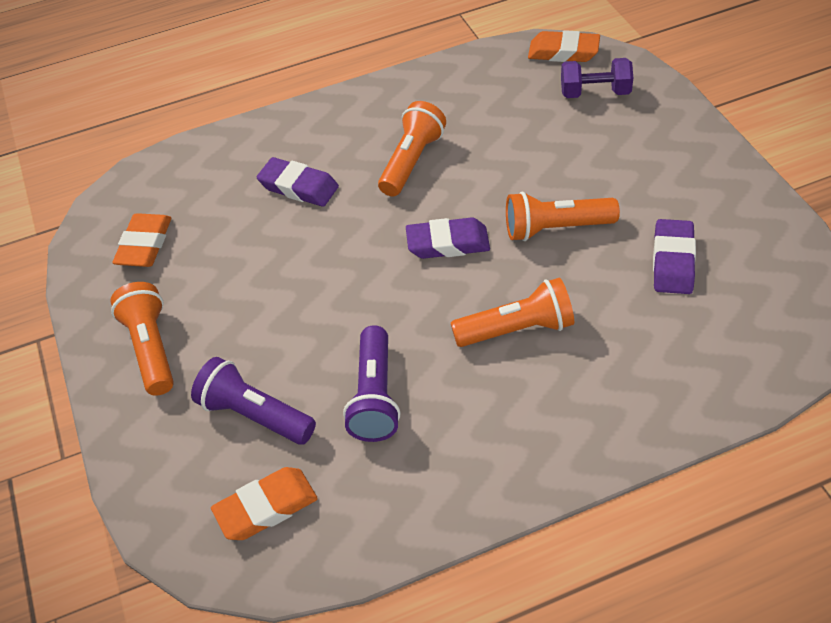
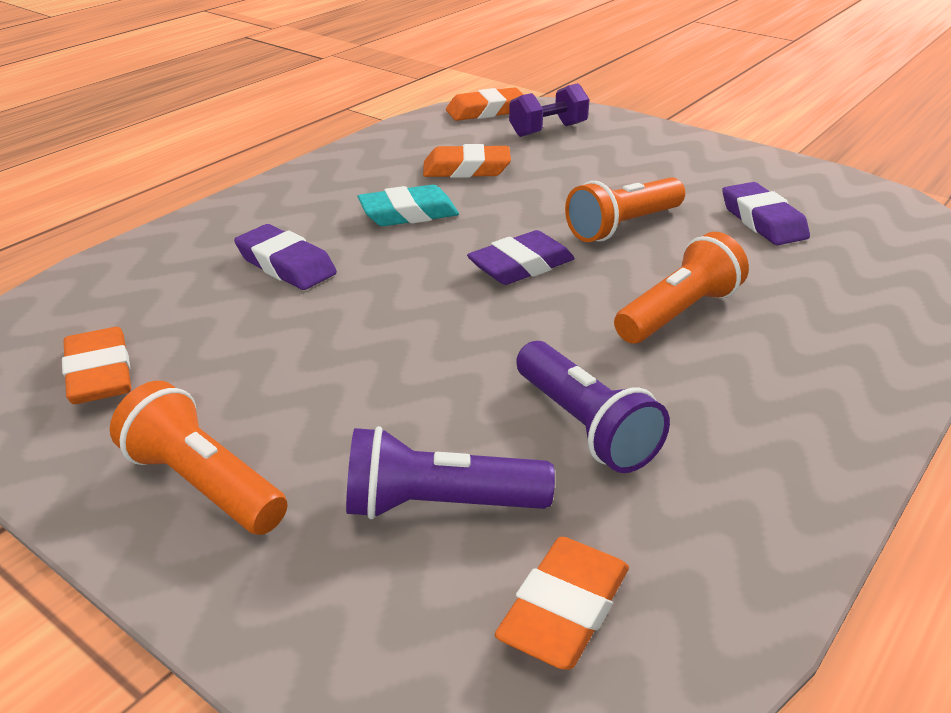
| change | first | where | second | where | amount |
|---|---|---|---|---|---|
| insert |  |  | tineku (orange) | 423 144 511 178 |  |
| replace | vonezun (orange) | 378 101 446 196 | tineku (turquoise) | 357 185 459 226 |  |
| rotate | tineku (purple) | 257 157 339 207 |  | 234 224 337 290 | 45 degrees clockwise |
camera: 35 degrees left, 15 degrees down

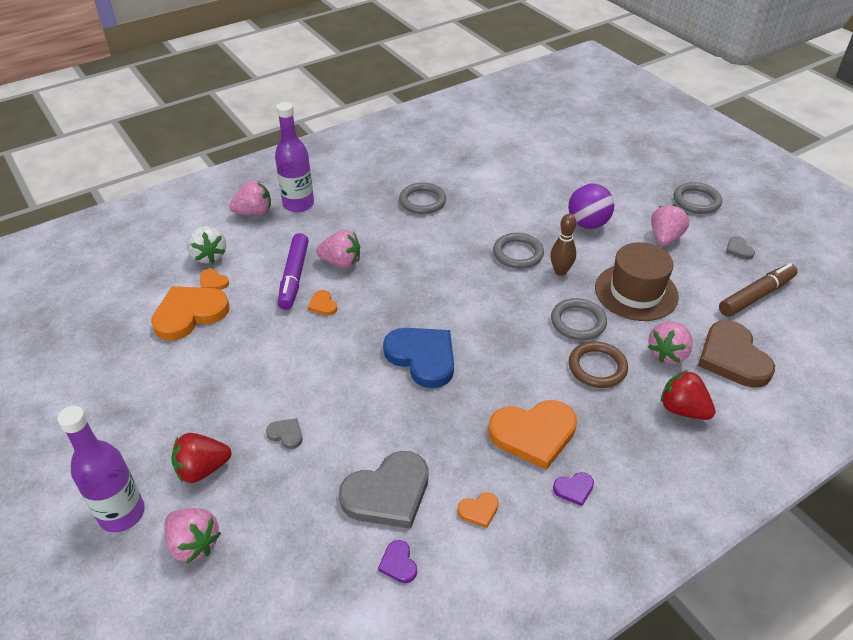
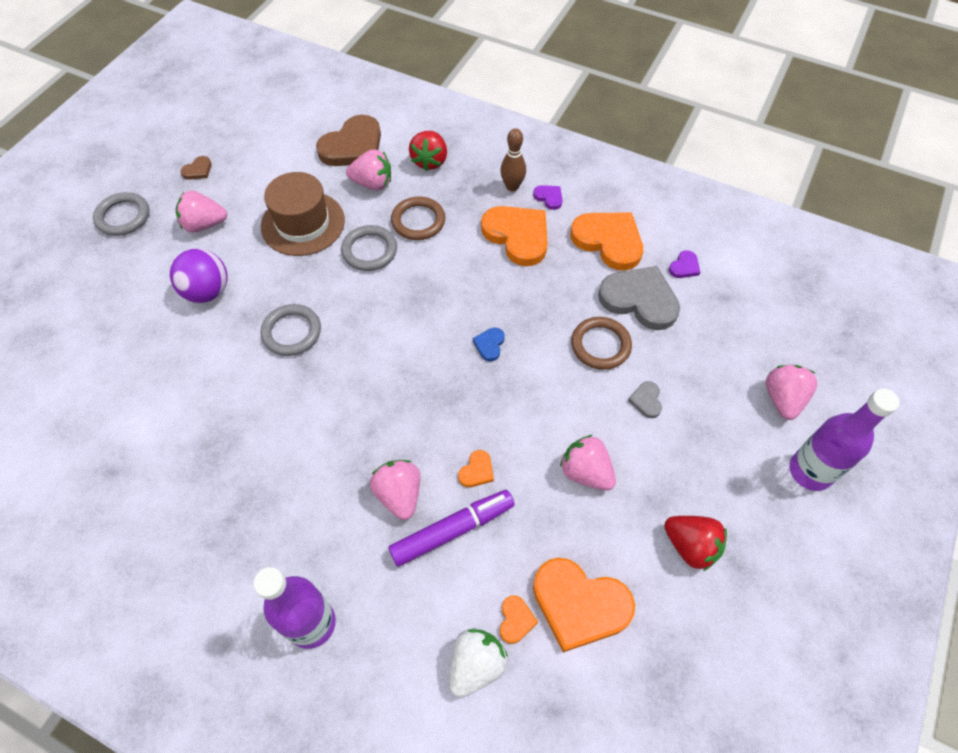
| change | first | where | second | where | amount |
|---|---|---|---|---|---|
| delete | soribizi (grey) | 399 182 446 214 |  |  |  |
| delete | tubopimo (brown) | 719 263 798 317 |  |  |  |
| insert |  |  | soribizi (brown) | 571 317 632 370 |  |
| move | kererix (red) | 171 433 231 483 |  | 664 516 727 571 |  |
| move | kererix (pink) | 229 180 271 216 |  | 560 435 616 490 |  |
| move | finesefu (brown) | 550 214 576 276 |  | 500 128 526 191 |  |
| recolor | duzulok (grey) | 726 236 755 259 | duzulok (brown) | 180 156 211 180 |  |
| resize | duzulok (blue) | 383 328 454 388 |  | 473 328 505 361 | x0.44 |
| resize | duzulok (orange) | 457 492 499 528 |  | 570 212 643 271 | x2.27 |
camera: 120 degrees left, 15 degrees up

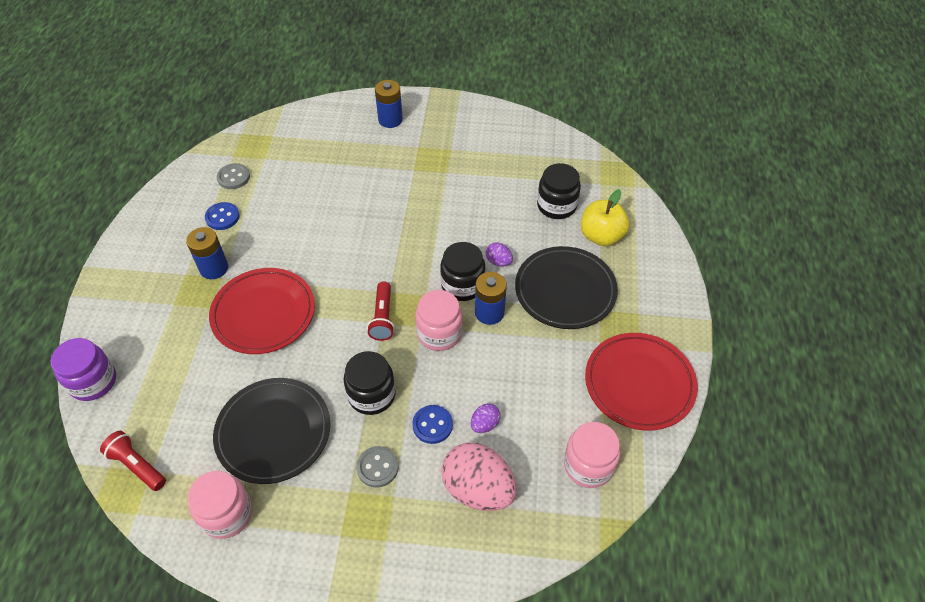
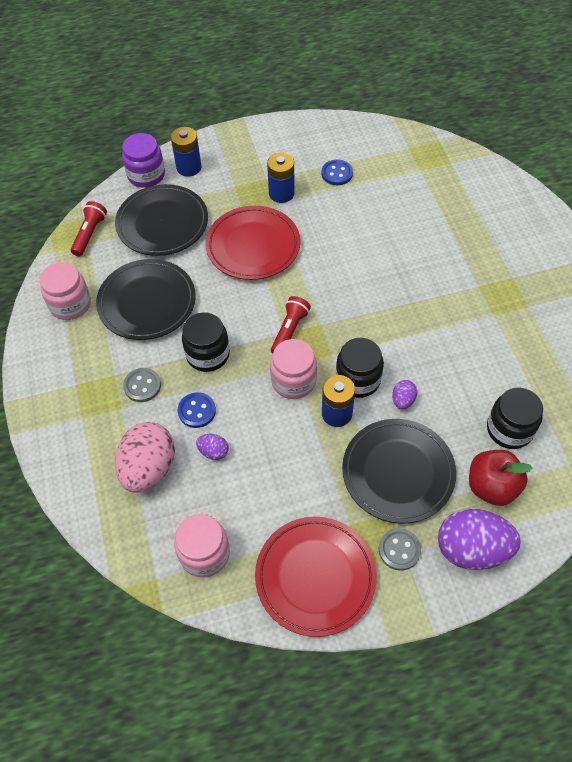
| change | first | where | second | where | amount |
|---|---|---|---|---|---|
| insert |  |  | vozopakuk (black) | 115 184 208 256 |  |
| insert |  |  | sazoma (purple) | 438 509 521 570 |  |
| move | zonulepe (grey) | 217 163 250 189 |  | 379 528 421 571 |  |
| move | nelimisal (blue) | 375 80 403 128 |  | 171 127 202 177 |  |
| recolor | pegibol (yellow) | 581 189 630 246 | pegibol (red) | 469 450 532 506 |  |
| rotate | vonezun (red) | 367 281 394 341 |  | 271 296 311 354 | 135 degrees clockwise |
camera: 70 degrees right, 5 degrees up

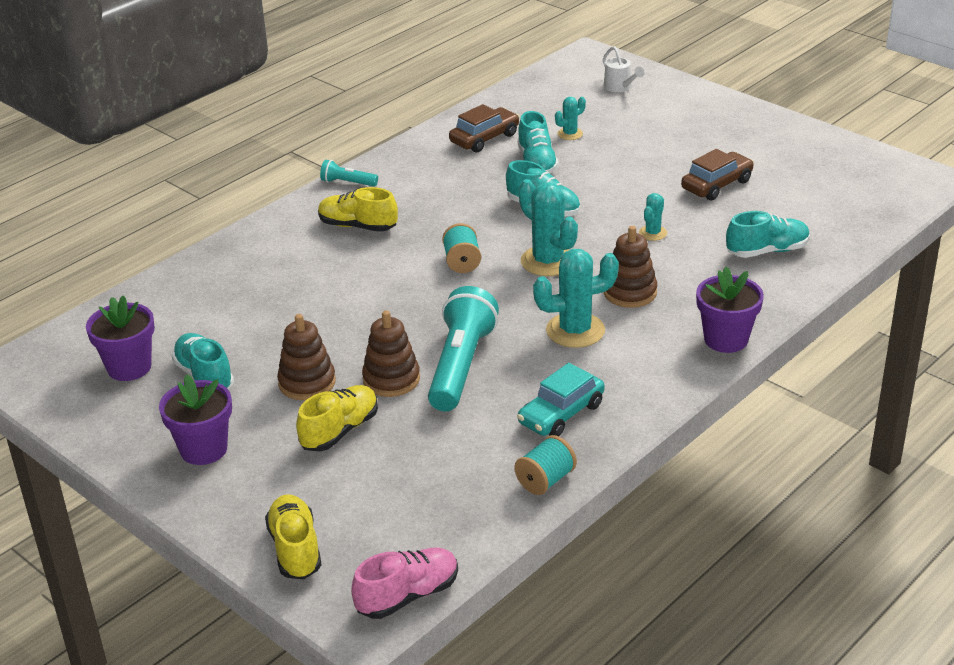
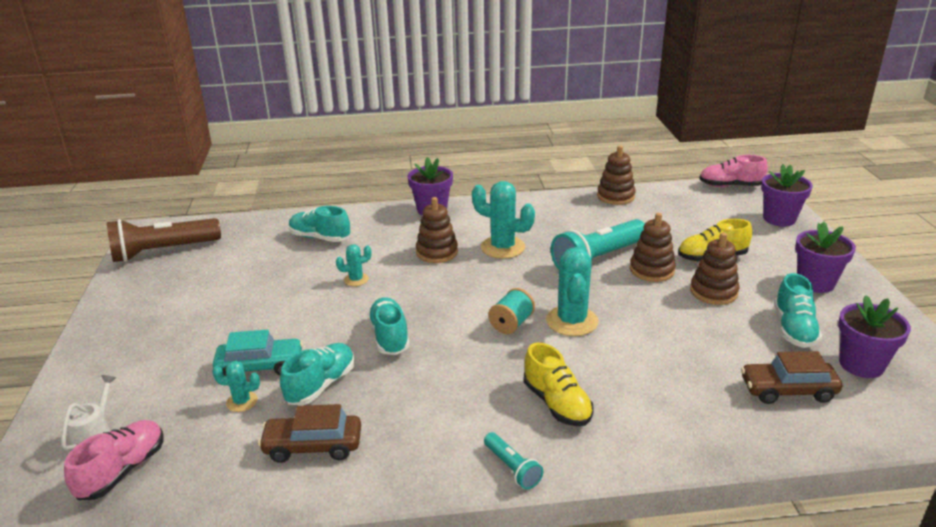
| change | first | where | second | where | amount |
|---|---|---|---|---|---|
| insert |  |  | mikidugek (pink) | 64 420 163 500 |  |
| insert |  |  | vonezun (brown) | 107 218 221 262 |  |
| move | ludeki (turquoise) | 517 363 604 436 |  | 213 329 303 376 |  |
| move | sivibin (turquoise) | 519 179 578 276 |  | 546 247 598 336 |  |
| move | ludeki (brown) | 681 149 754 200 |  | 741 351 842 404 |  |
| replace | mikidugek (yellow) | 265 494 322 579 | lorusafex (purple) | 761 164 813 226 |  |
| replace | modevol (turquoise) | 514 435 577 495 | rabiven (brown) | 597 145 636 205 |  |
camera: 140 degrees left, 5 degrees down

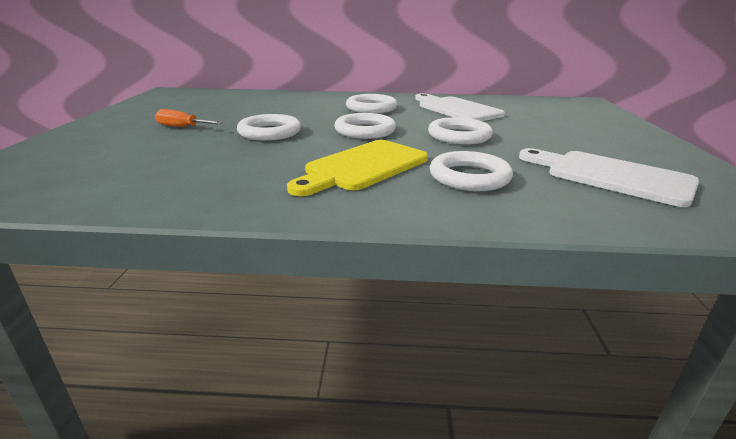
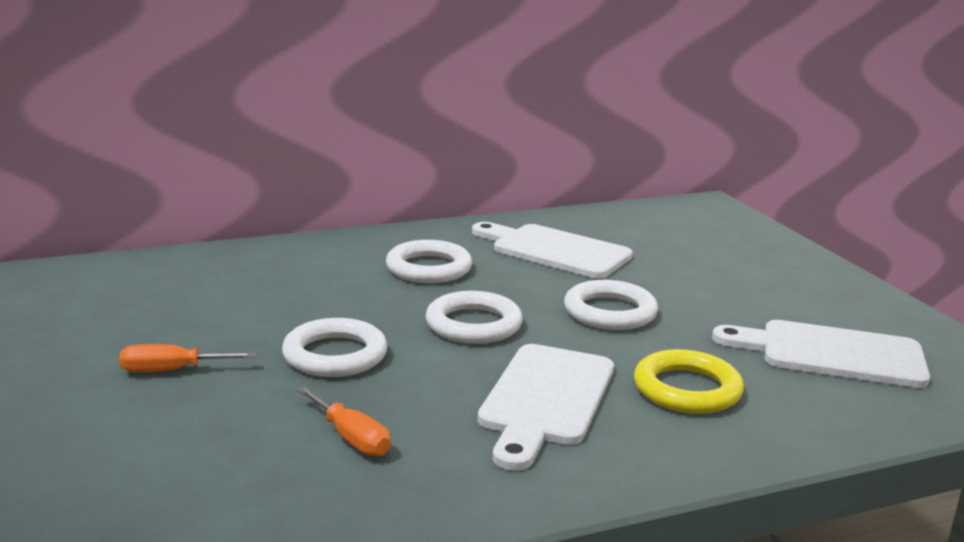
| change | first | where | second | where | amount |
|---|---|---|---|---|---|
| insert |  |  | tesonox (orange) | 297 386 391 456 |  |
| recolor | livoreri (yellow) | 287 140 428 196 | livoreri (white) | 478 344 614 471 |  |
| recolor | soribizi (white) | 430 151 513 191 | soribizi (yellow) | 634 349 744 414 |  |
camera: 25 degrees left, 5 degrees down

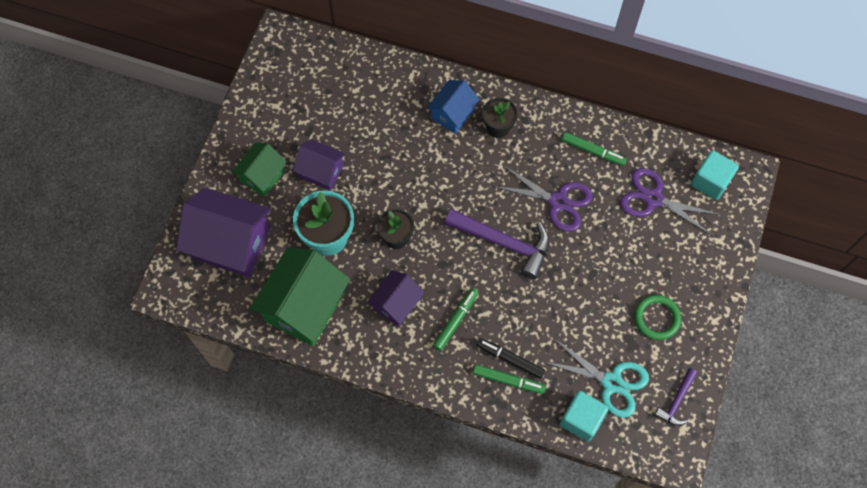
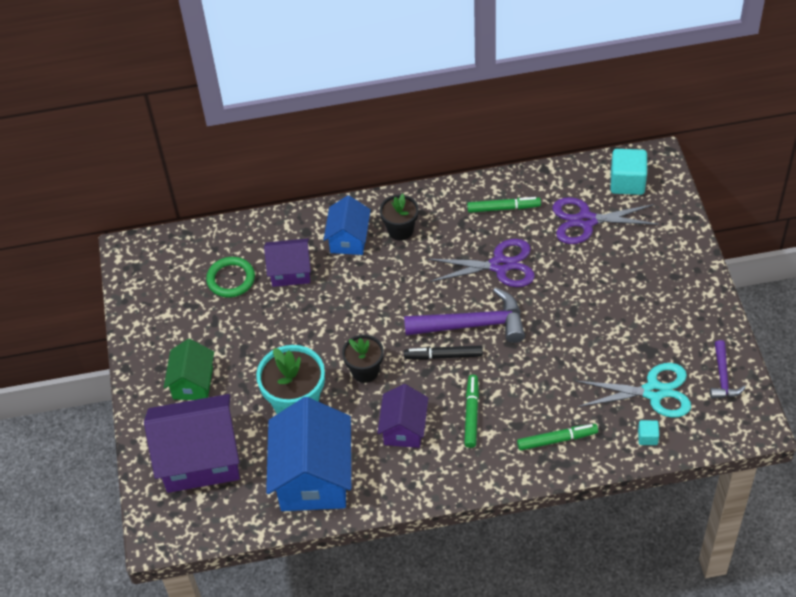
| change | first | where | second | where | amount |
|---|---|---|---|---|---|
| move | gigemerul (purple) | 293 139 346 190 |  | 264 239 311 287 |  |
| move | tubopimo (black) | 476 338 545 379 |  | 404 345 483 360 |  |
| move | soribizi (green) | 634 295 681 340 |  | 206 257 255 298 |  |
| recolor | gigemerul (green) | 250 247 350 346 | gigemerul (blue) | 266 397 351 511 |  |
| resize | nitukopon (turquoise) | 560 391 609 441 |  | 638 420 659 445 | x0.50 |
camera: 25 degrees left, 15 degrees down

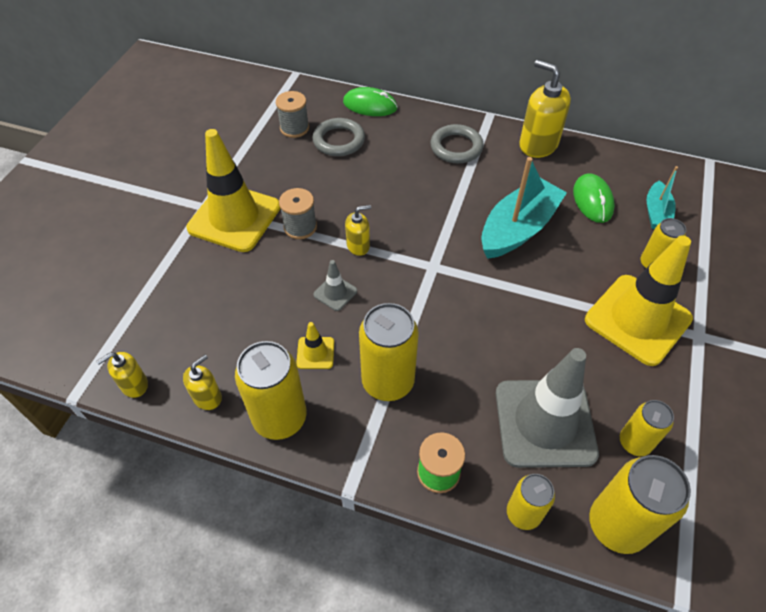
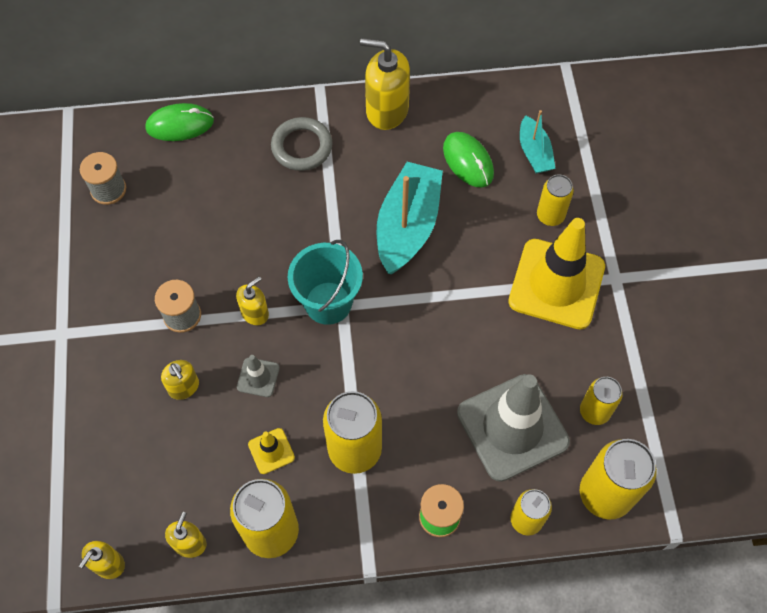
| change | first | where | second | where | amount |
|---|---|---|---|---|---|
| delete | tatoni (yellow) | 187 129 280 252 |  |  |  |
| delete | soribizi (grey) | 313 118 365 156 |  |  |  |
| insert |  |  | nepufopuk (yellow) | 161 360 199 400 |  |
| insert |  |  | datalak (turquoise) | 288 240 363 325 |  |
camera: 25 degrees left, 10 degrees up

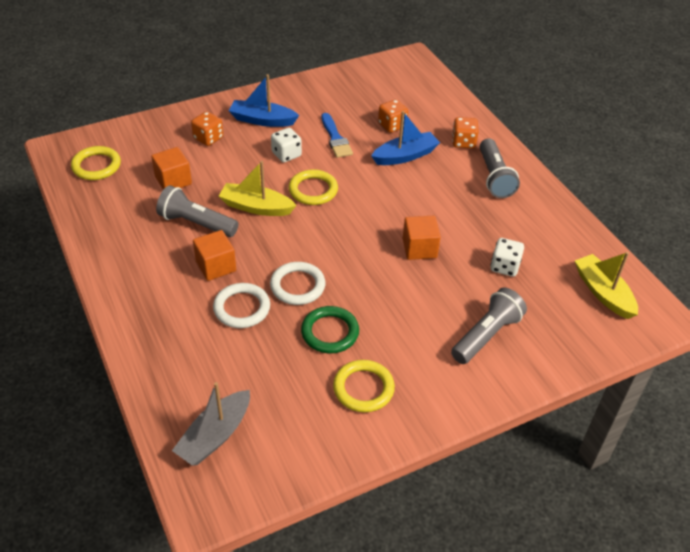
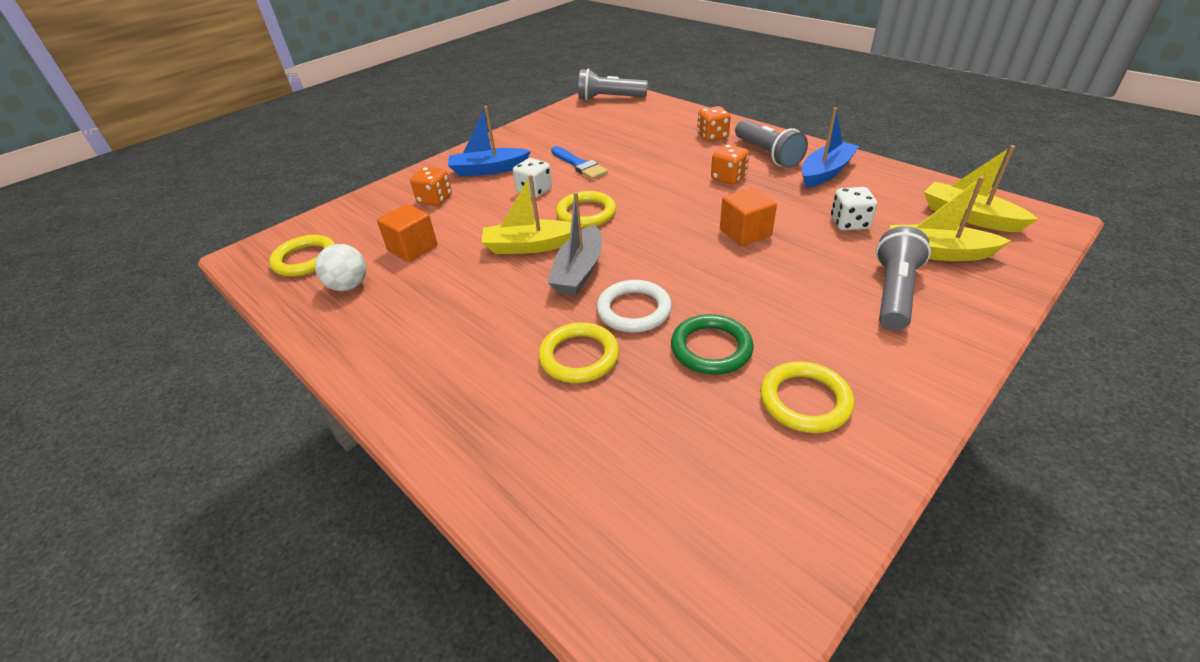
| change | first | where | second | where | amount |
|---|---|---|---|---|---|
| delete | nitukopon (orange) | 193 230 236 281 |  |  |  |
| insert |  |  | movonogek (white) | 315 244 366 291 |  |
| insert |  |  | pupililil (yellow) | 890 176 1011 261 |  |
| move | vonezun (grey) | 156 185 239 237 |  | 578 69 648 101 |  |
| move | pupililil (grey) | 172 382 250 466 |  | 547 192 602 295 |  |
| move | pupililil (blue) | 371 111 440 165 |  | 801 107 860 188 |  |
| move | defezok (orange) | 378 99 408 133 |  | 711 144 749 185 |  |
| recolor | soribizi (white) | 213 283 270 328 | soribizi (yellow) | 538 322 619 383 |  |
camera: 15 degrees left, 5 degrees down

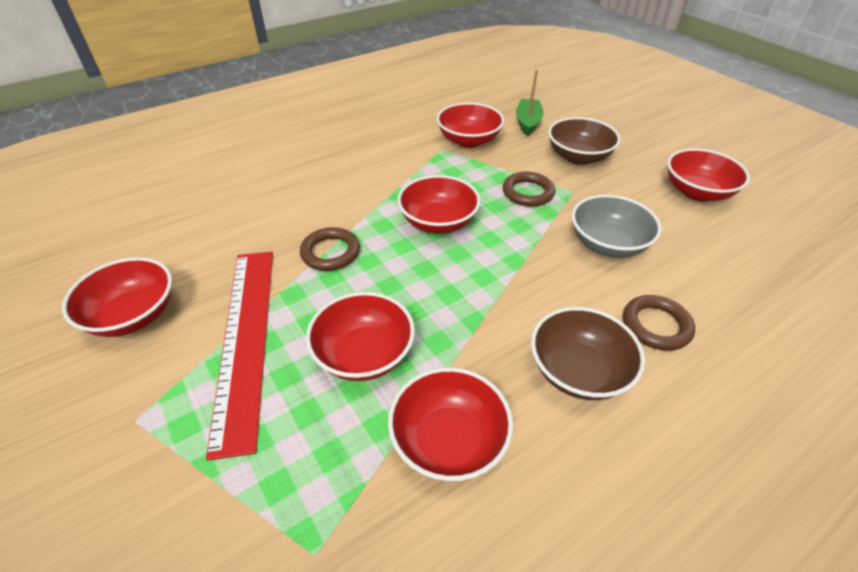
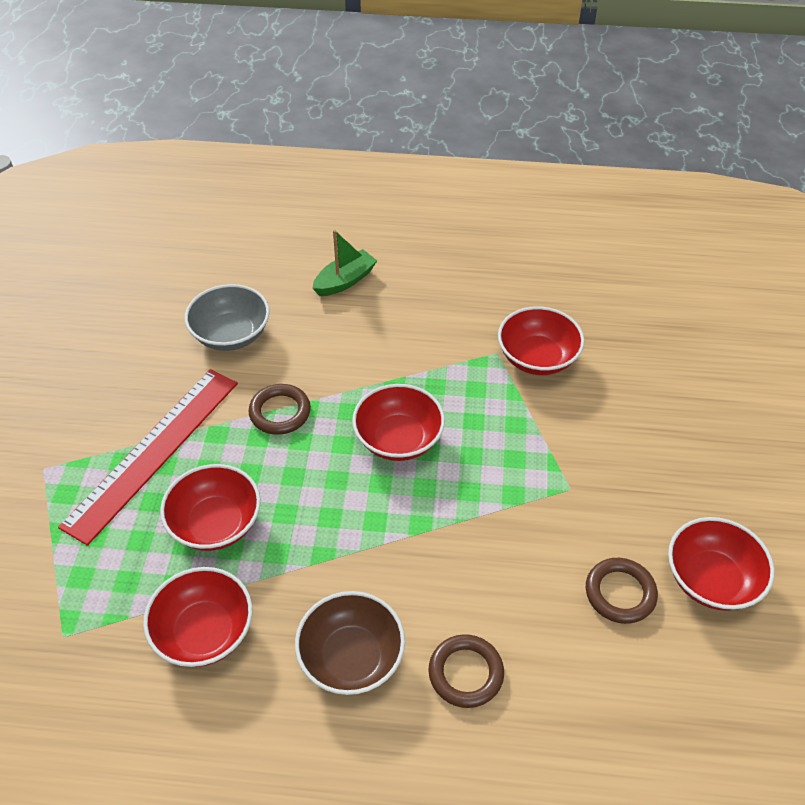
| change | first | where | second | where | amount |
|---|---|---|---|---|---|
| delete | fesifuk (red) | 62 257 172 337 |  |  |  |
| delete | fesifuk (brown) | 548 117 621 165 |  |  |  |
| move | soribizi (brown) | 503 172 555 207 |  | 586 558 658 624 |  |
| move | pupililil (green) | 516 70 544 136 |  | 313 230 377 296 |  |
| move | fesifuk (grey) | 572 195 661 258 |  | 185 284 270 351 |  |
camera: 40 degrees right, 5 degrees up

